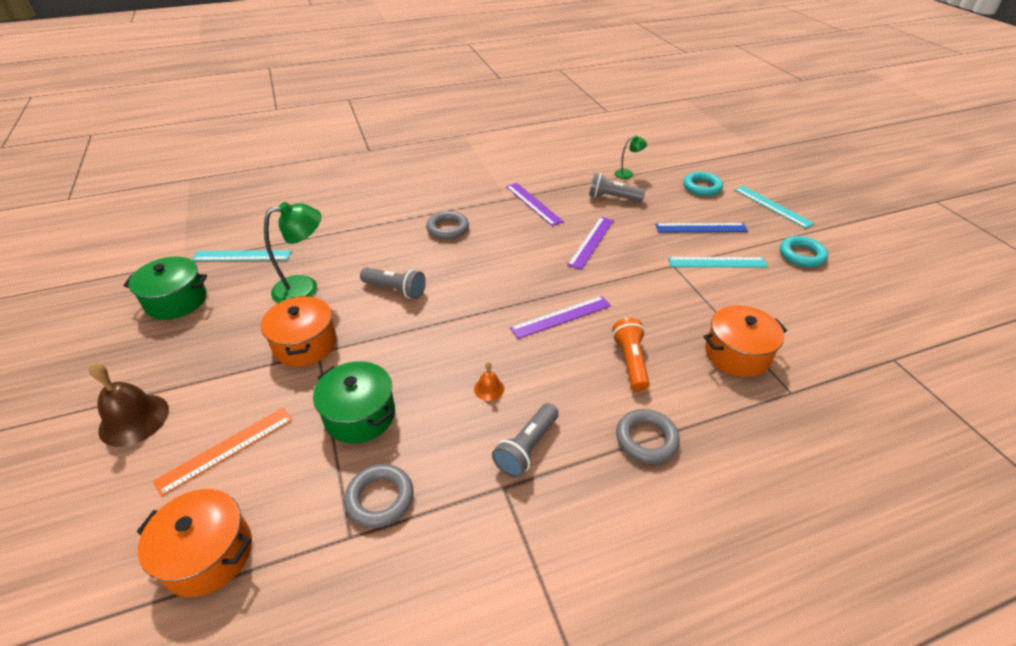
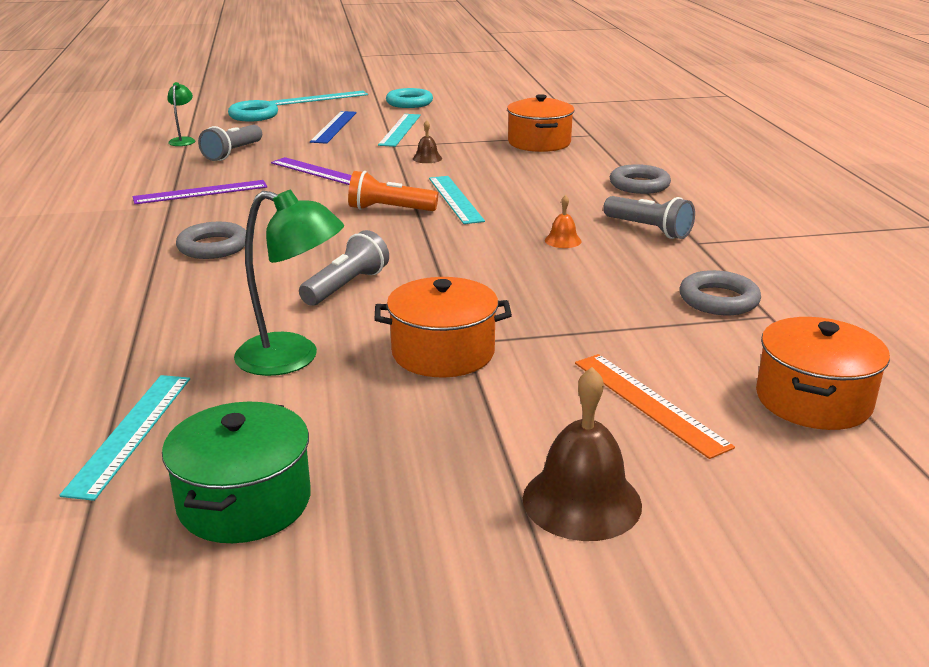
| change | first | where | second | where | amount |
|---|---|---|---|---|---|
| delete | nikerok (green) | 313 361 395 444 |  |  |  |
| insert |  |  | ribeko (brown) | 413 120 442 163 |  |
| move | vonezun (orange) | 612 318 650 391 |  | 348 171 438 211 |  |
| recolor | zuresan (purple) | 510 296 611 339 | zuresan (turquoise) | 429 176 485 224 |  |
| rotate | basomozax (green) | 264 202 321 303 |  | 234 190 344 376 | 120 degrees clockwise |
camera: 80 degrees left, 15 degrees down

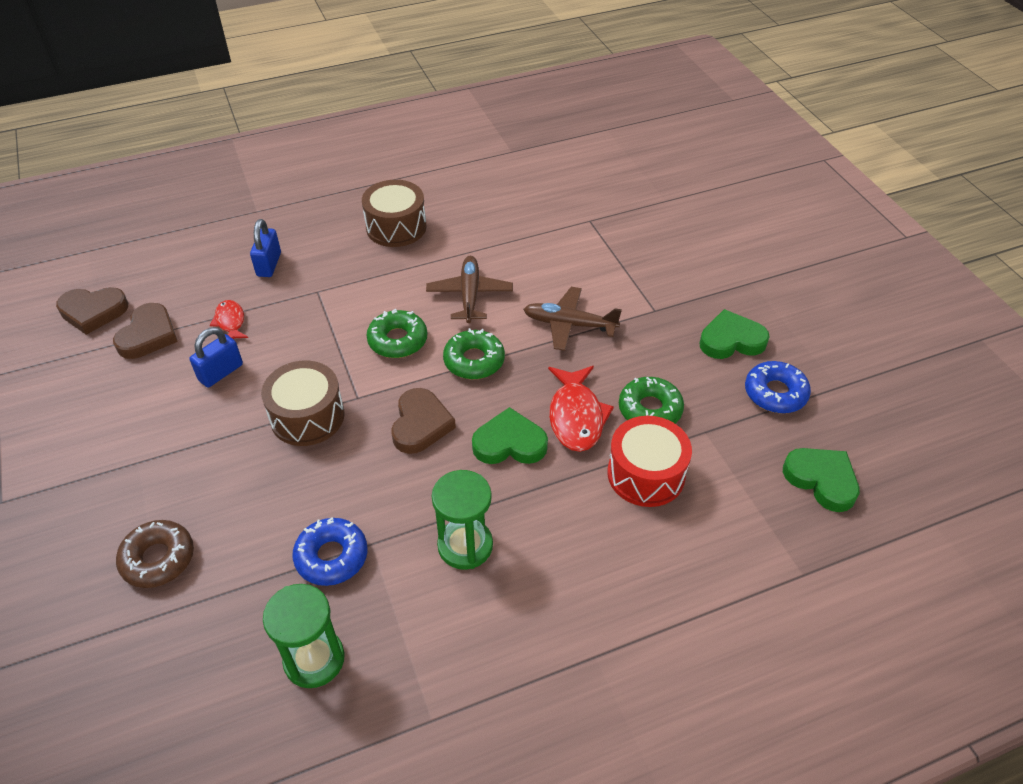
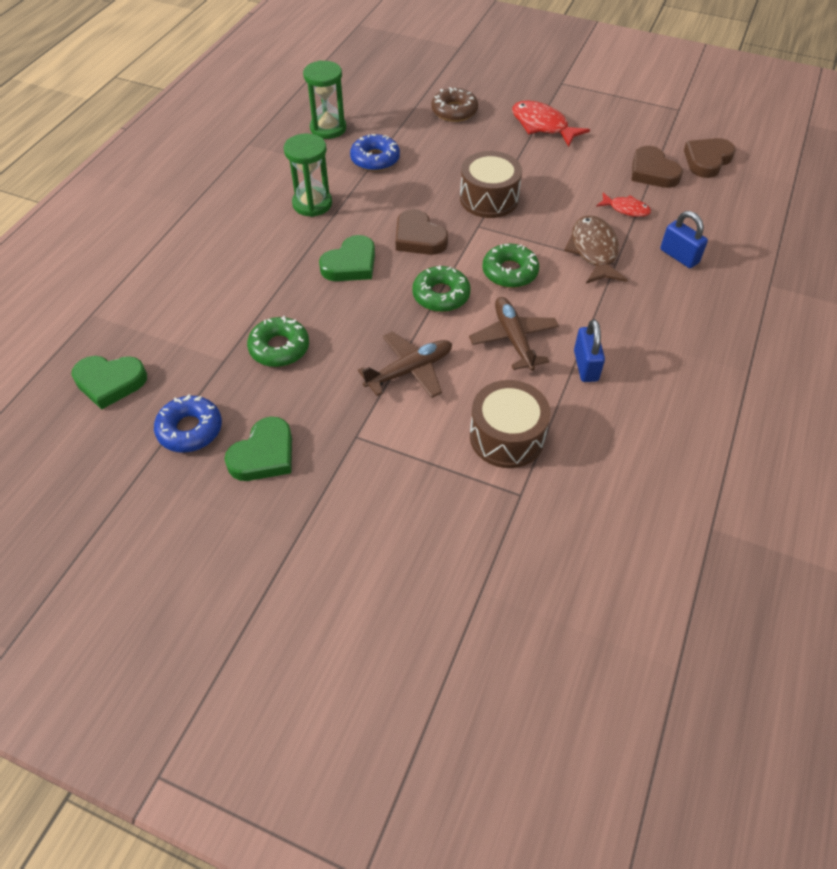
| change | first | where | second | where | amount |
|---|---|---|---|---|---|
| delete | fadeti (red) | 608 416 692 507 |  |  |  |
| insert |  |  | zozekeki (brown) | 564 215 628 284 |  |
| move | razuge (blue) | 190 327 243 387 |  | 574 319 605 382 |  |
| move | fadeti (brown) | 362 180 427 247 |  | 470 380 551 468 |  |
| move | zozekeki (red) | 548 366 614 452 |  | 512 101 590 147 |  |
| rotate | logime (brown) | 426 256 513 323 |  | 469 297 559 371 | 150 degrees counterclockwise |
camera: 135 degrees right, 5 degrees up

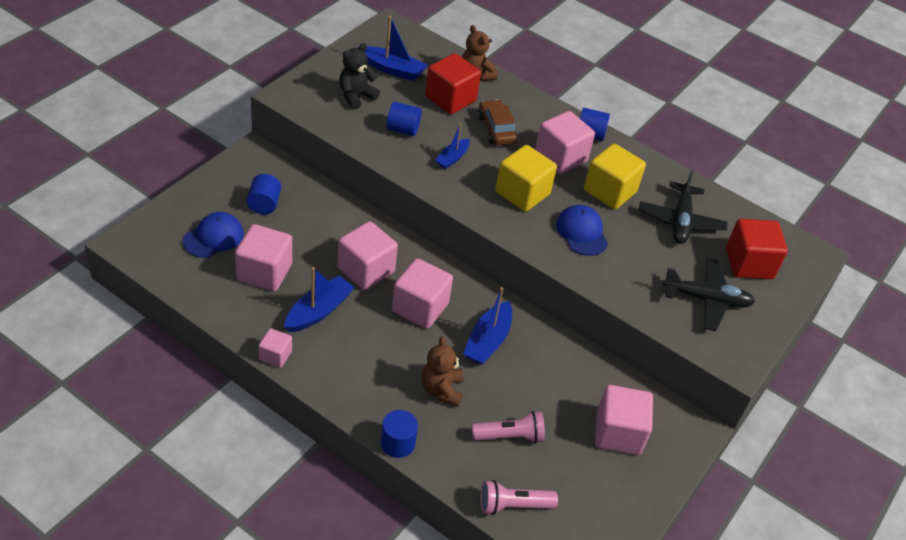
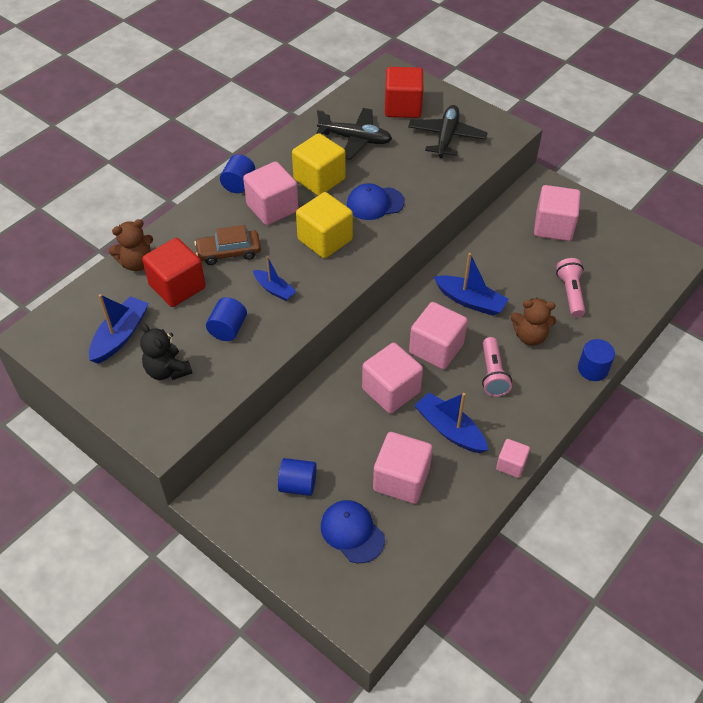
| change | first | where | second | where | amount |
|---|---|---|---|---|---|
| move | vonezun (pink) | 480 480 558 515 |  | 482 337 512 397 |  |
camera: 80 degrees left, 5 degrees up

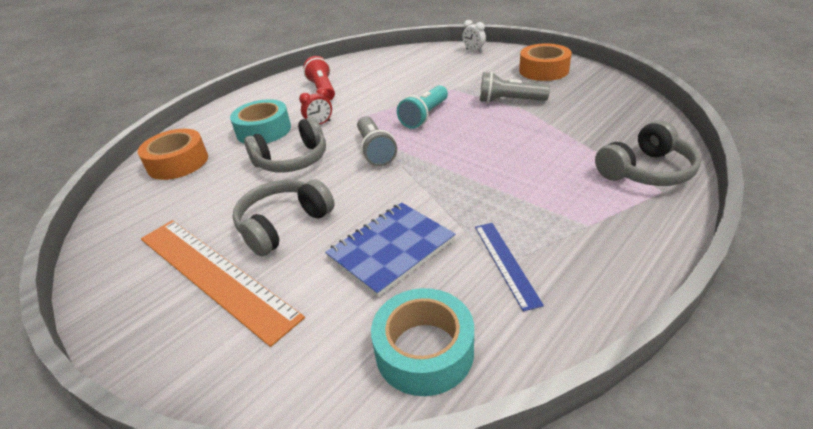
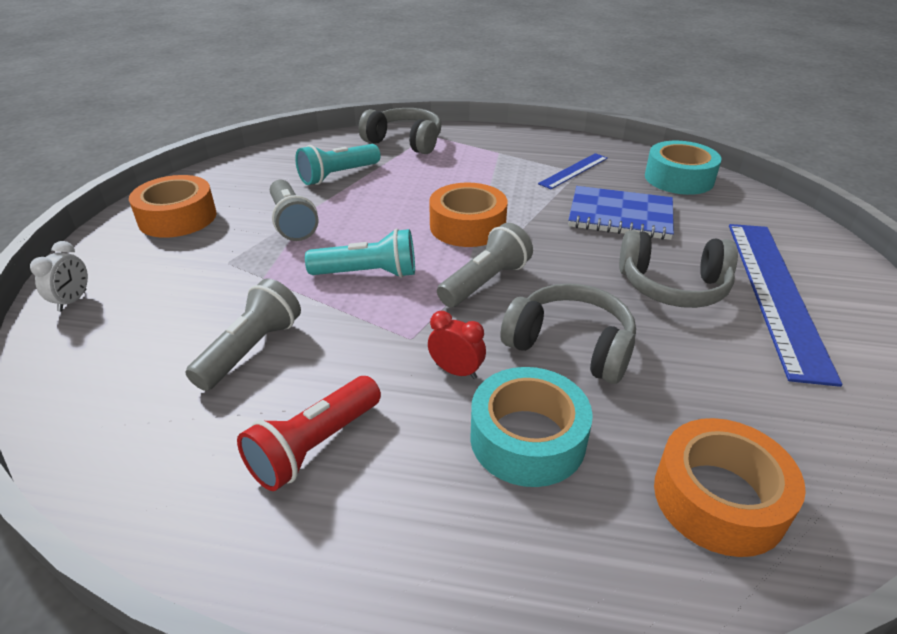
| change | first | where | second | where | amount |
|---|---|---|---|---|---|
| insert |  |  | vonezun (grey) | 185 279 301 391 |  |
| insert |  |  | vonezun (turquoise) | 295 144 380 185 |  |
| insert |  |  | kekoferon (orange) | 429 183 507 247 |  |
| recolor | zuresan (orange) | 141 220 305 347 | zuresan (blue) | 729 224 843 387 |  |
camera: 125 degrees left, 0 degrees up

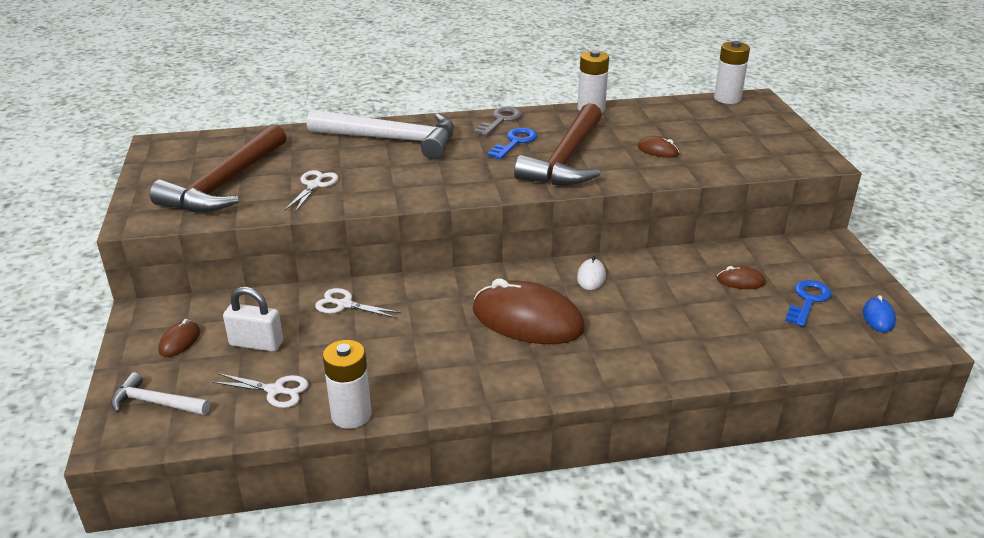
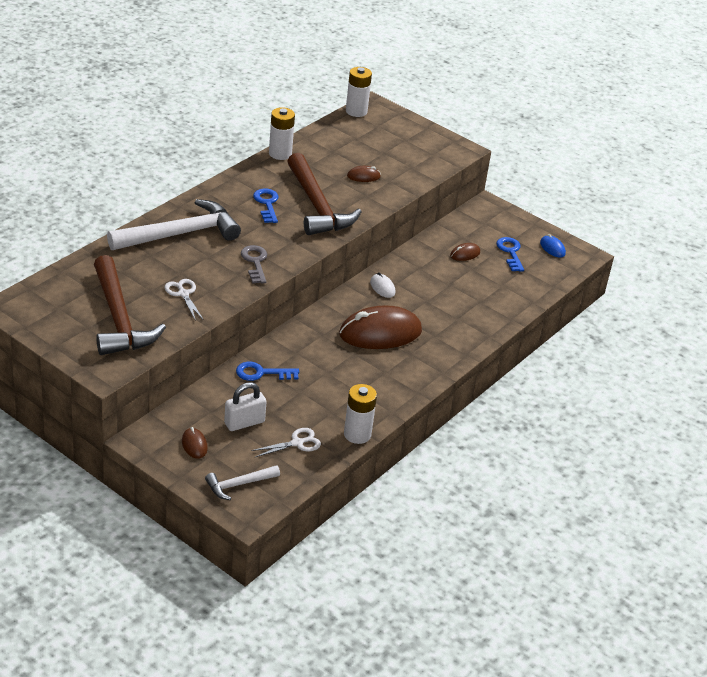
| change | first | where | second | where | amount |
|---|---|---|---|---|---|
| move | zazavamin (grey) | 474 107 522 136 |  | 241 245 267 283 |  |
| replace | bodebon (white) | 315 288 401 318 | zazavamin (blue) | 236 362 299 381 |  |
camera: 45 degrees left, 5 degrees up

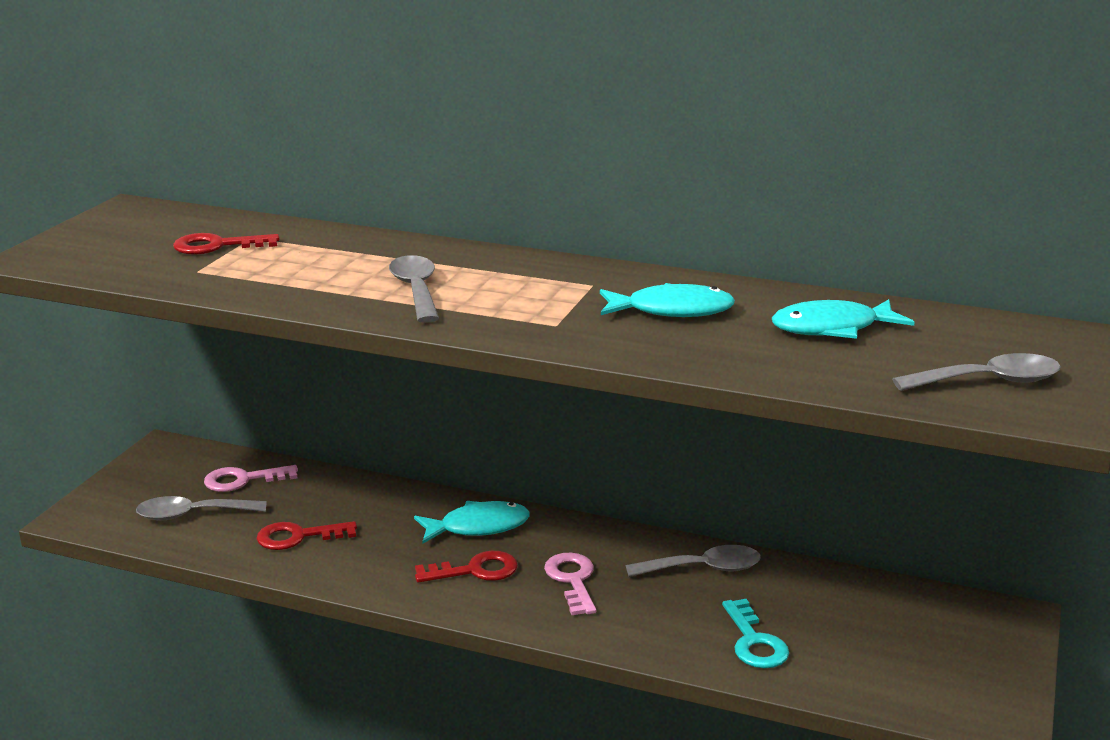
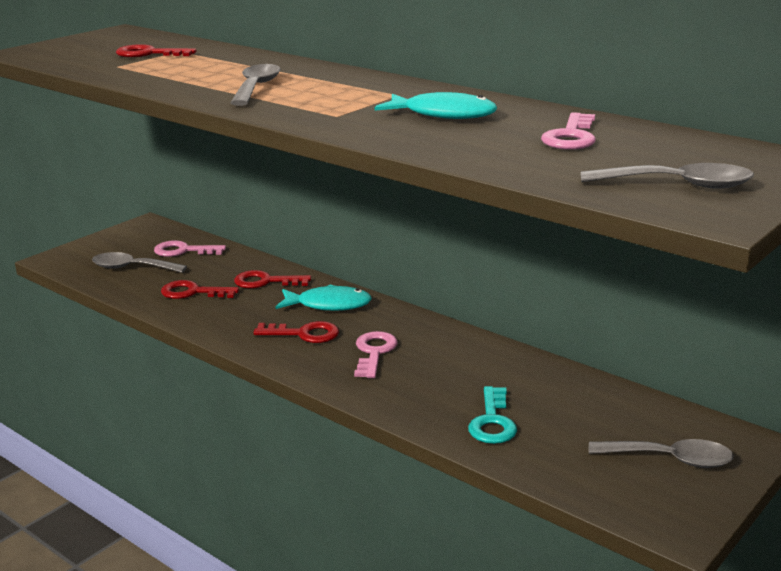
| change | first | where | second | where | amount |
|---|---|---|---|---|---|
| insert |  |  | zazavamin (red) | 234 270 311 288 |  |
| move | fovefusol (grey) | 626 545 761 577 |  | 589 439 734 468 |  |
| replace | zozekeki (turquoise) | 772 299 915 339 | zazavamin (pink) | 541 112 596 150 |  |
camera: 20 degrees right, 0 degrees up

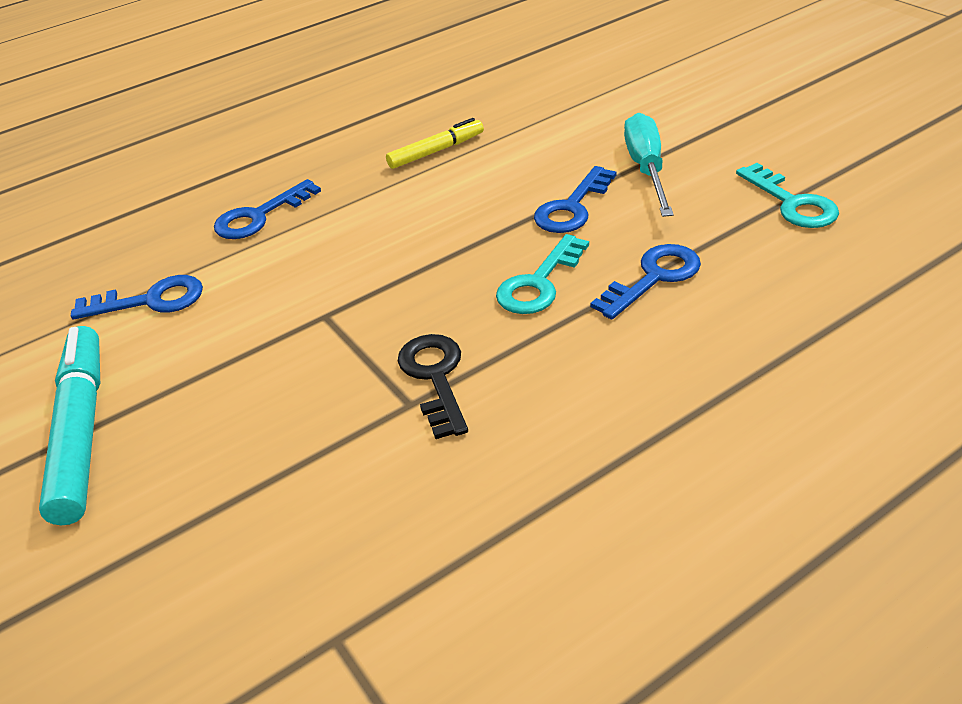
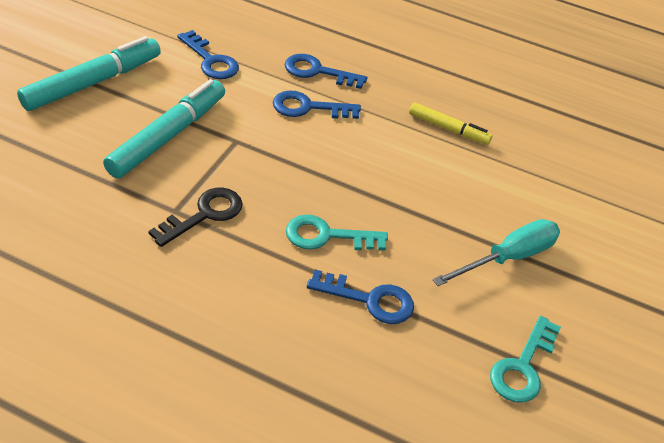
| change | first | where | second | where | amount |
|---|---|---|---|---|---|
| insert |  |  | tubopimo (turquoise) | 103 79 225 178 |  |
| move | zazavamin (blue) | 534 166 616 233 |  | 273 90 361 119 |  |
camera: 50 degrees right, 5 degrees up

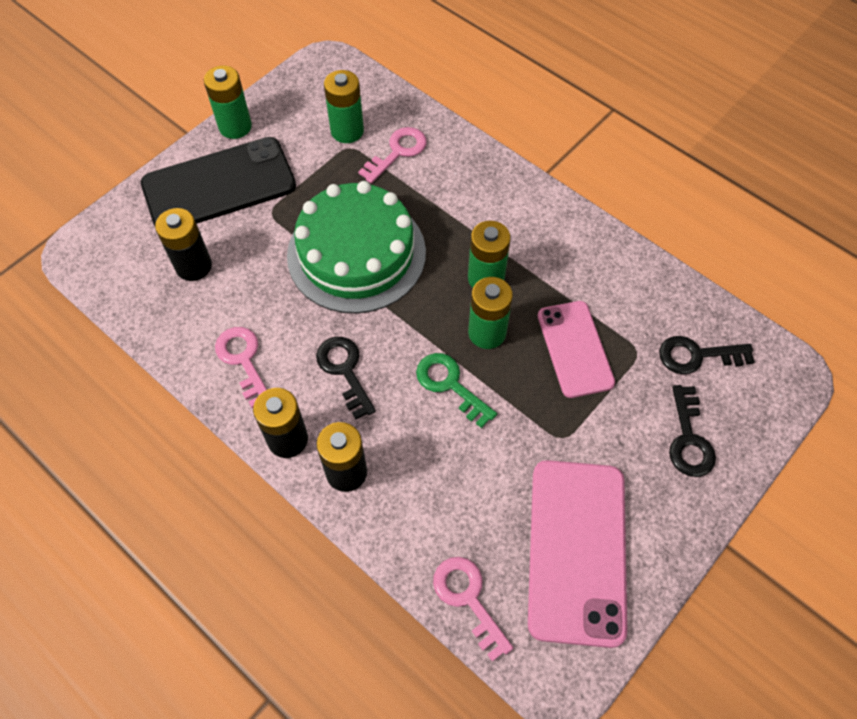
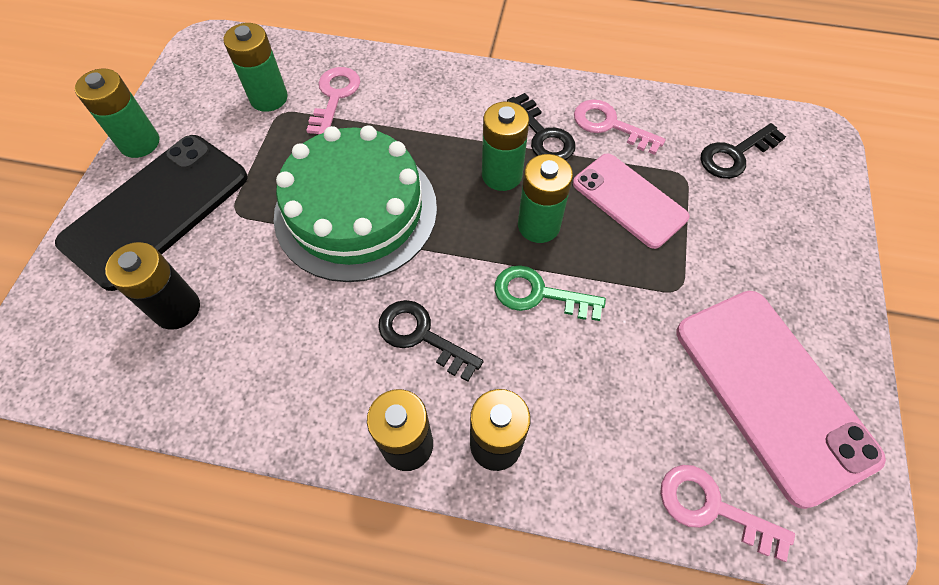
| change | first | where | second | where | amount |
|---|---|---|---|---|---|
| move | zazavamin (pink) | 215 327 267 408 |  | 574 99 666 155 |  |
| move | zazavamin (black) | 669 385 716 477 |  | 507 93 576 160 |  |
camera: 30 degrees left, 0 degrees up

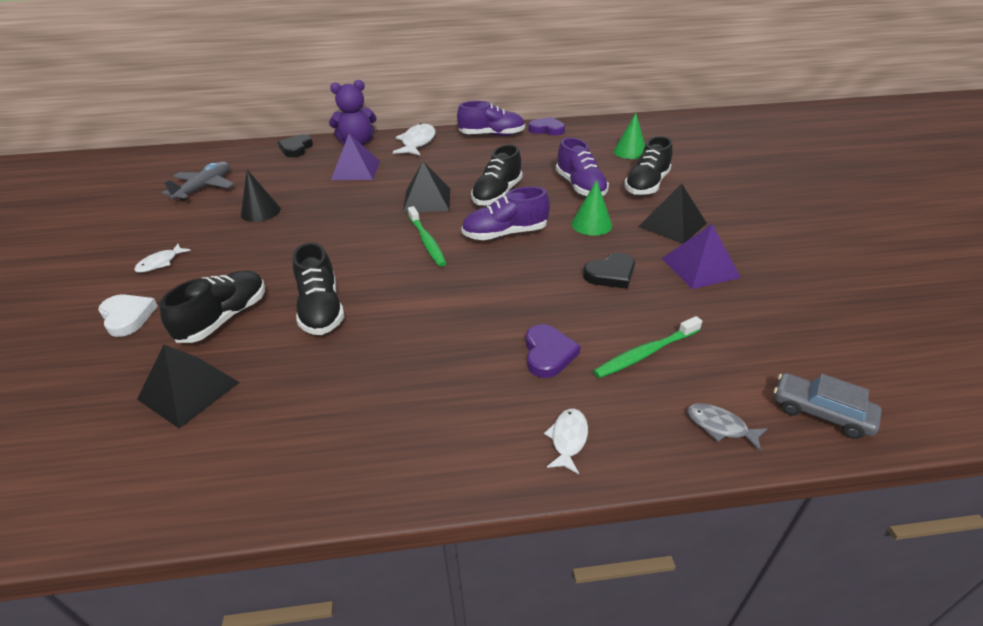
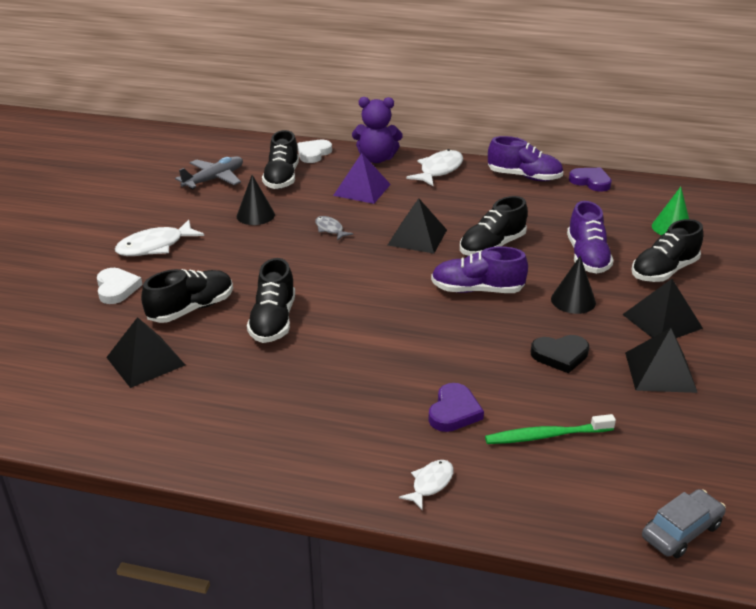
| change | first | where | second | where | amount |
|---|---|---|---|---|---|
| delete | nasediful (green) | 408 206 447 267 |  |  |  |
| insert |  |  | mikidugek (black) | 262 130 299 189 |  |
| move | zozekeki (grey) | 687 403 767 452 |  | 315 216 353 241 |  |
| recolor | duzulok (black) | 278 135 313 157 | duzulok (white) | 297 140 332 163 |  |
| recolor | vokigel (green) | 571 180 612 236 | vokigel (black) | 551 256 596 314 |  |
| recolor | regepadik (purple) | 662 224 741 289 | regepadik (black) | 625 328 698 393 |  |
| rotate | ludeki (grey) | 774 373 882 439 |  | 642 489 726 558 | 90 degrees clockwise |
| resize | zozekeki (white) | 134 244 191 273 |  | 115 220 204 256 | x1.78 |
camera: 20 degrees right, 5 degrees down

